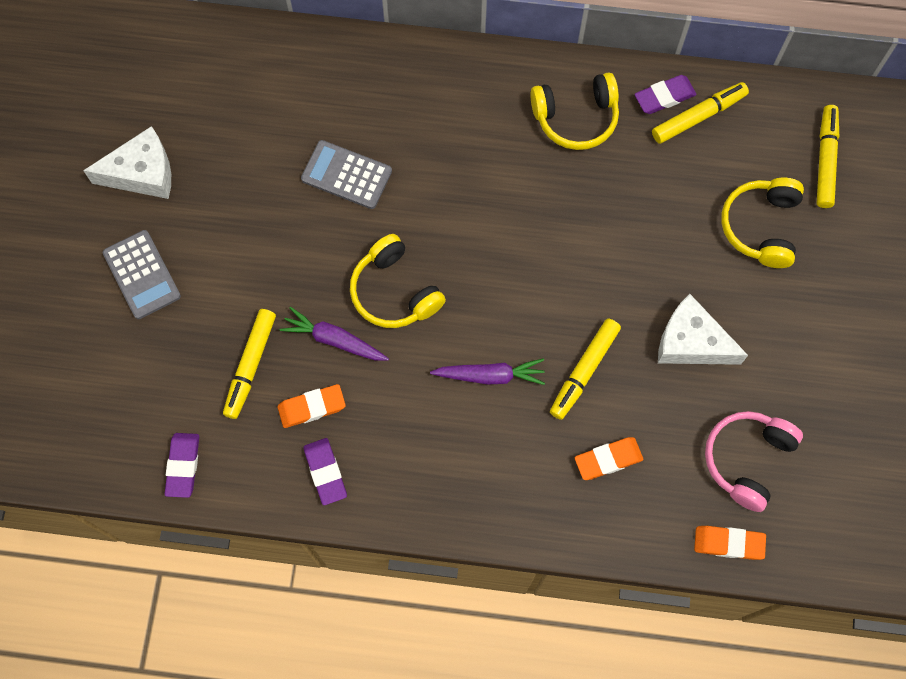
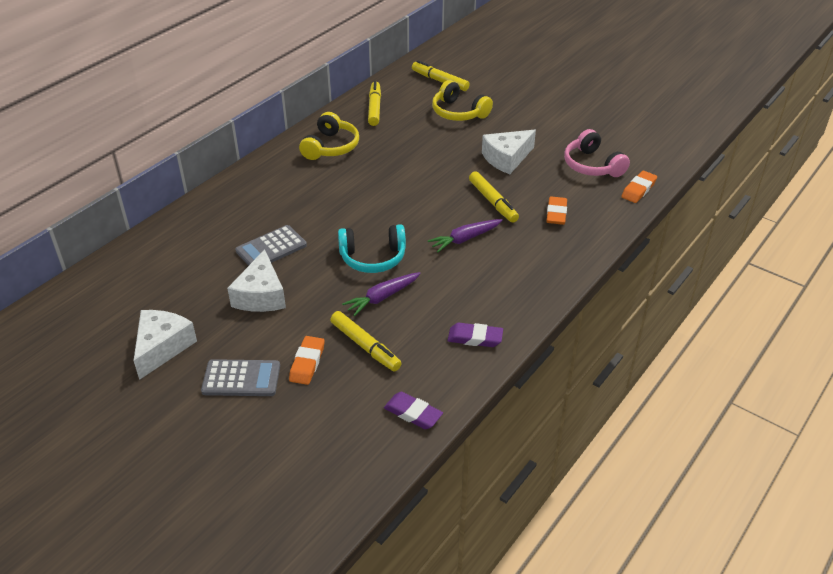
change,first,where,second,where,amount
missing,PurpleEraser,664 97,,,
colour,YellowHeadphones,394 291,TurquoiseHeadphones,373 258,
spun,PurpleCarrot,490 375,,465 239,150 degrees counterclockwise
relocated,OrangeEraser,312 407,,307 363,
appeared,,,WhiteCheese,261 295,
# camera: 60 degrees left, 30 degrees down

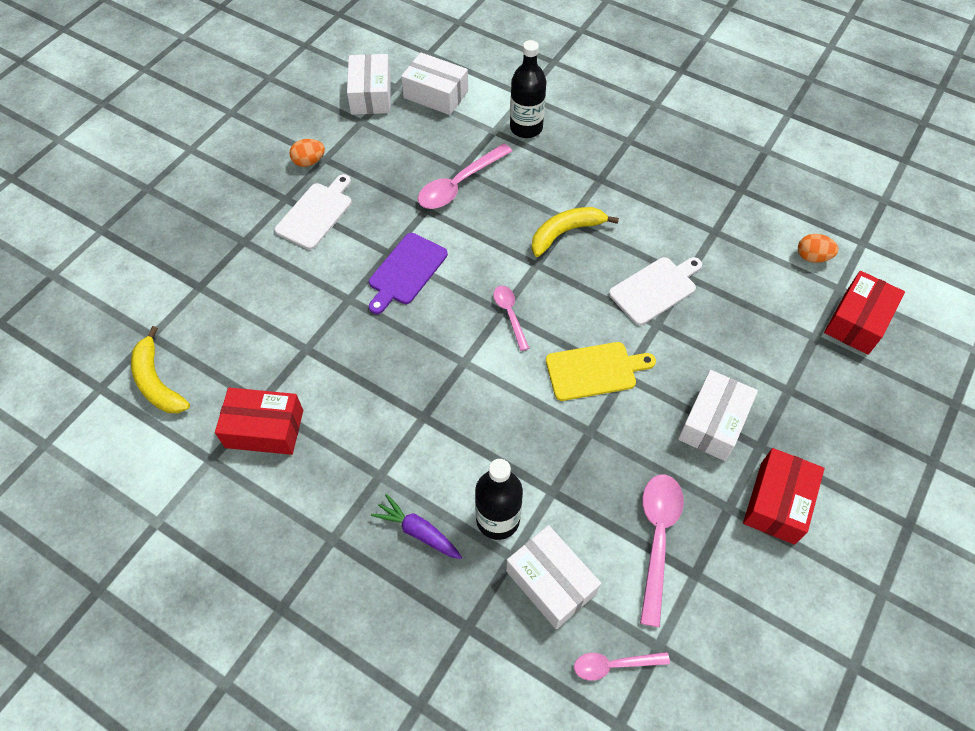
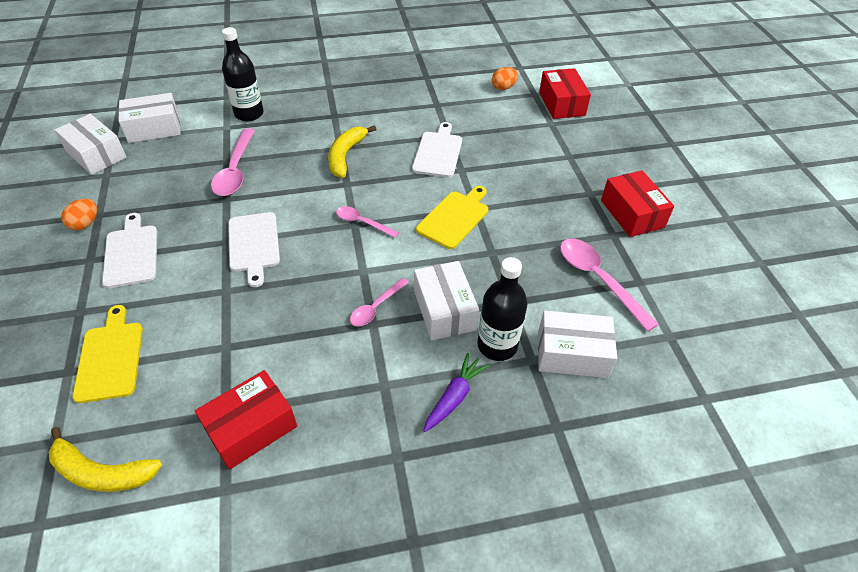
change,first,where,second,where,amount
colour,PurpleCuttingBoard,406 271,WhiteCuttingBoard,254 245,
relocated,WhiteBox,713 423,,444 310,
spun,PurpleCarrot,418 531,,454 397,135 degrees clockwise
relocated,PinkSpoon,613 665,,375 308,
appeared,,,YellowCuttingBoard,110 358,
# camera: 45 degrees left, 10 degrees down

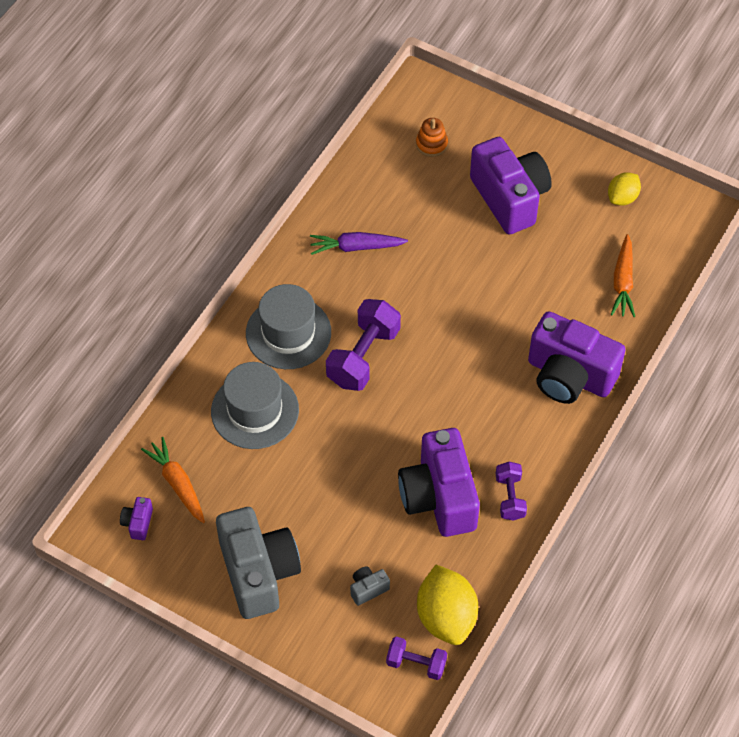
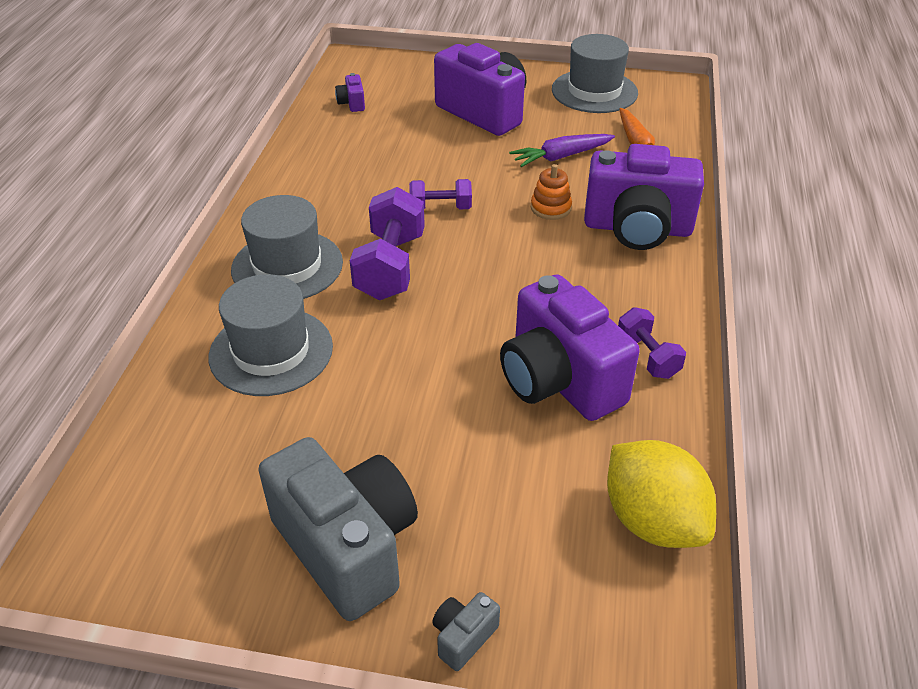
change,first,where,second,where,amount
relocated,OrangeStackingToy,431 144,,550 208,
exchanged,YellowLemon,622 198,GreyHat,594 91,
relocated,PurpleCarrot,356 247,,560 157,
missing,OrangeCarrot,177 483,,,
relocated,PurpleCamera,138 523,,352 103,
relocated,GreyCamera,368 589,,463 637,
relocated,PurpleDumbbell,416 663,,440 208,
# camera: 20 degrees left, 15 degrees down

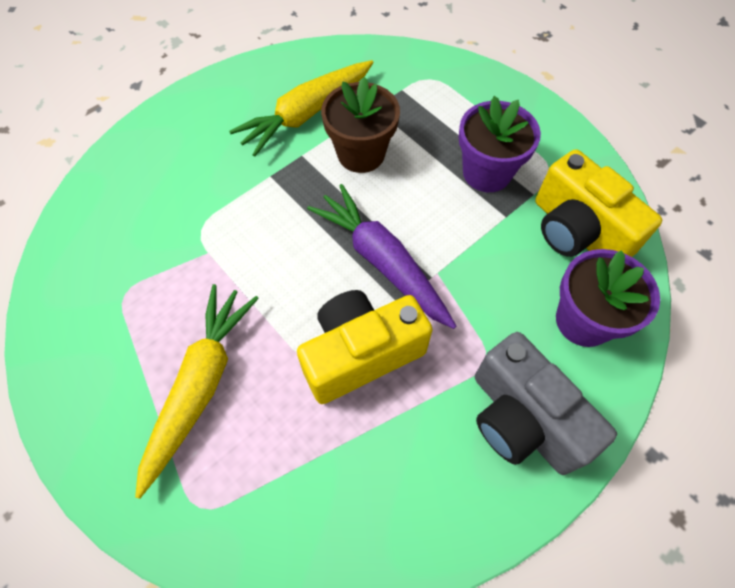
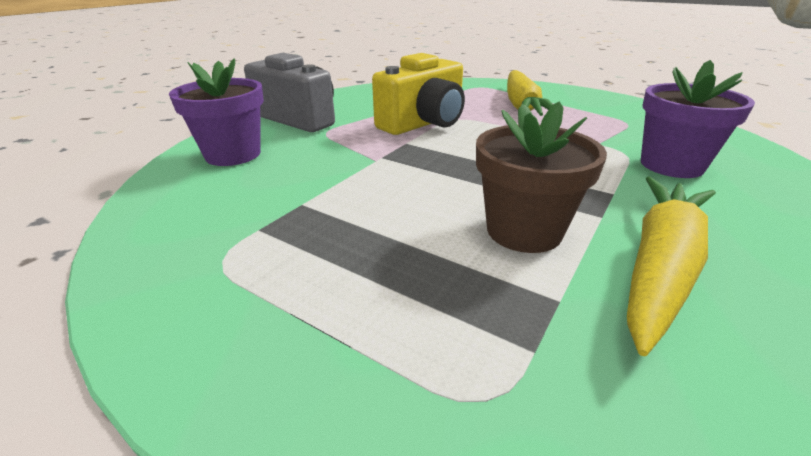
change,first,where,second,where,amount
relocated,PurpleFlowerPot,486 173,,671 165,
missing,YellowCamera,577 231,,,
missing,PurpleCarrot,382 261,,,
# camera: 165 degrees right, 30 degrees down

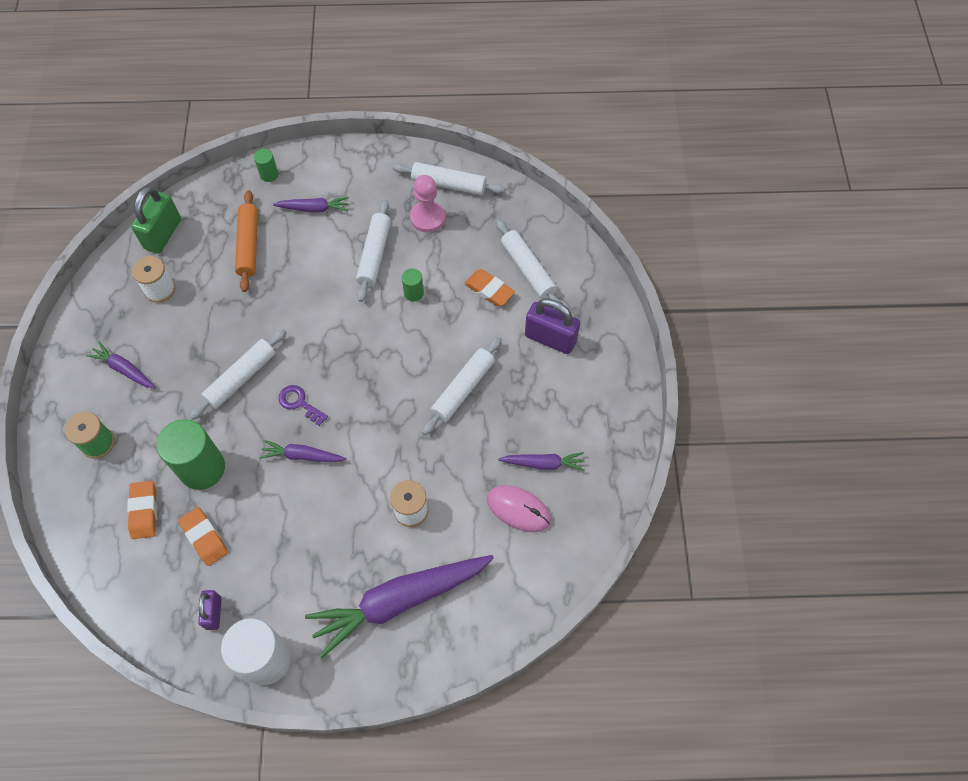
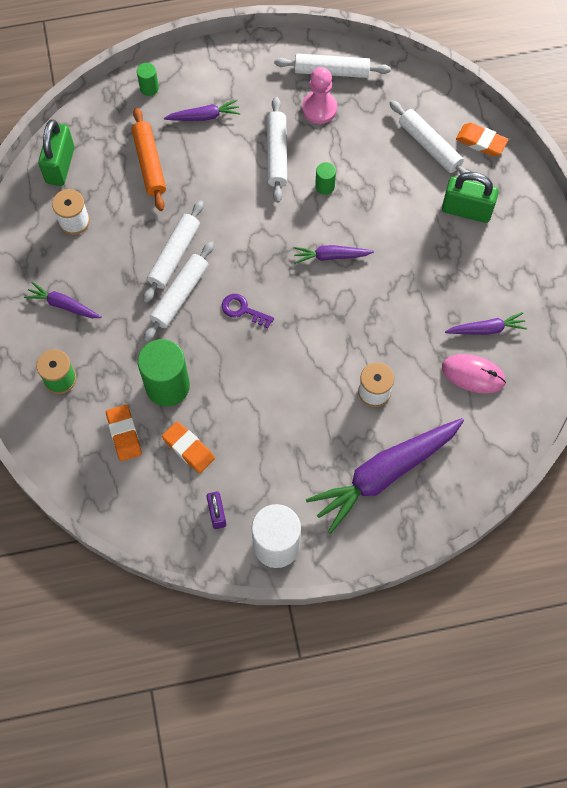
change,first,where,second,where,amount
relocated,OrangeEraser,489 290,,481 142,
colour,PurplePadlock,550 338,GreenPadlock,466 210,
relocated,WhiteRollingPin,463 389,,174 255,
relocated,PurpleCarrot,302 456,,331 256,
# camera: 10 degrees left, 5 degrees up

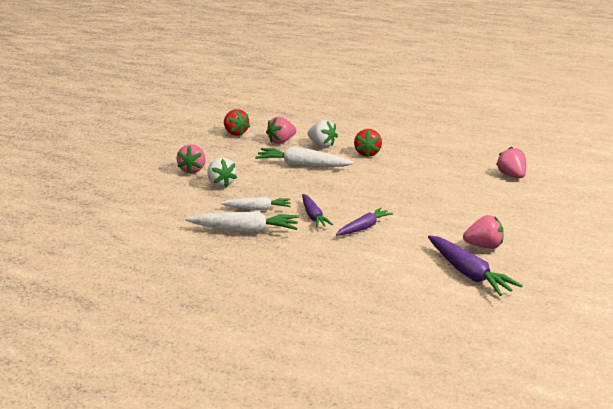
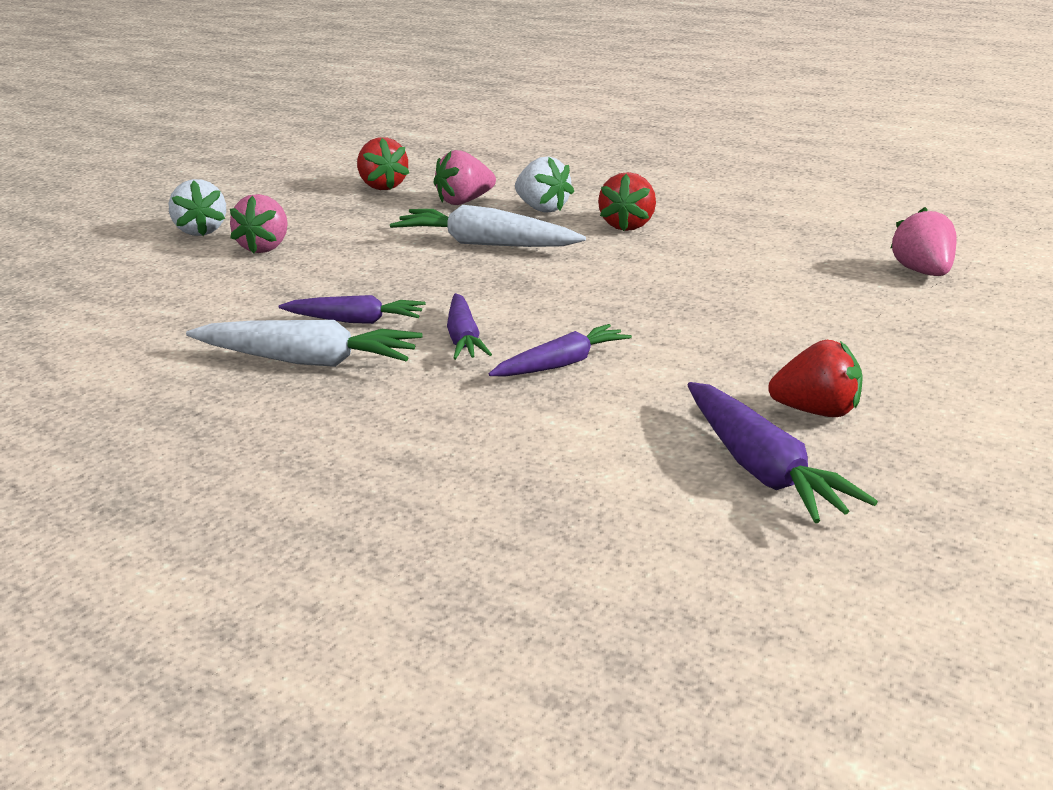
change,first,where,second,where,amount
relocated,WhiteStrawberry,221 184,,200 231,
colour,WhiteCarrot,257 209,PurpleCarrot,355 321,
colour,PinkStrawberry,484 246,RedStrawberry,818 412,
# camera: 10 degrees right, 0 degrees up

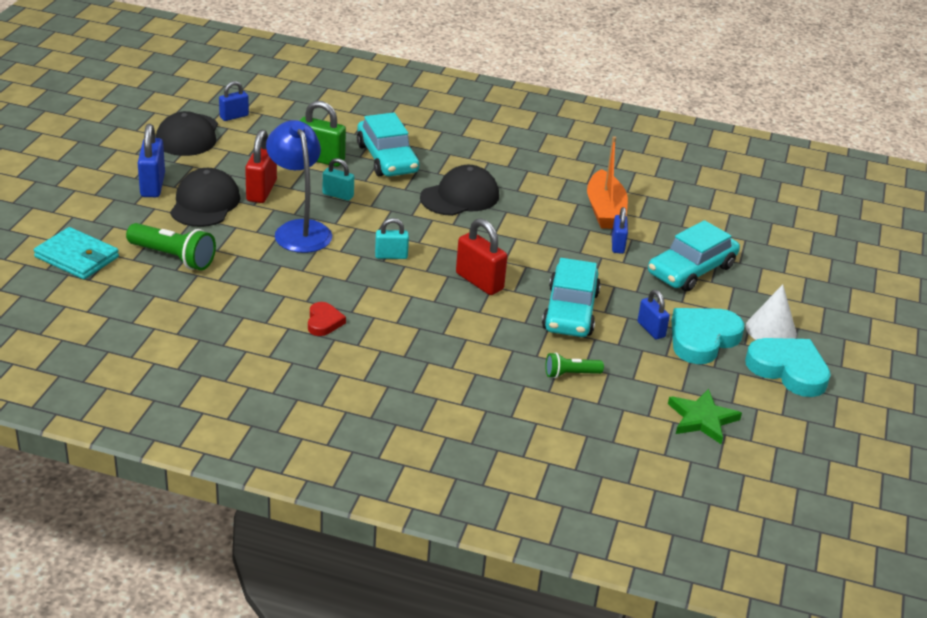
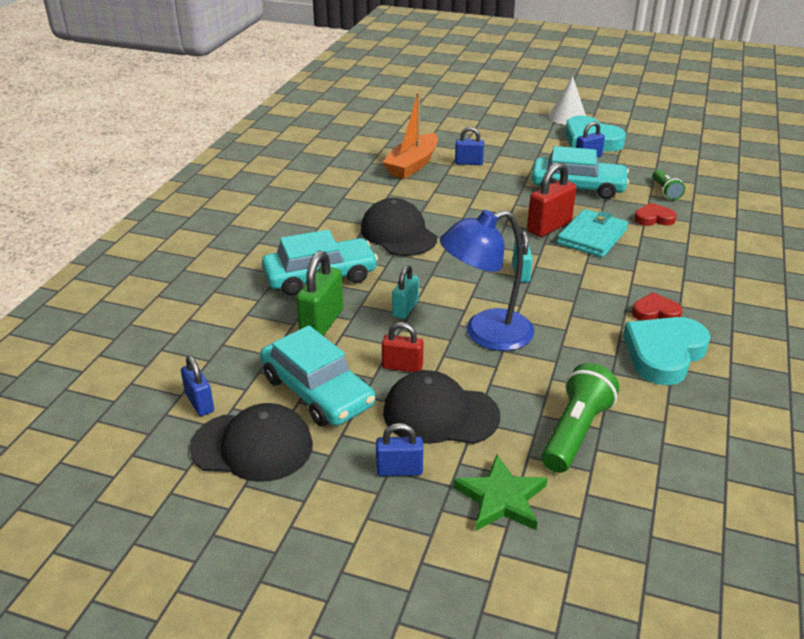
change,first,where,second,where,amount
size,BluePadlock,152 185,,399 470,x0.63
size,RedPadlock,261 191,,402 367,x0.63
spun,OrangeBoat,605 210,,412 165,120 degrees clockwise
relocated,TurquoiseCar,691 270,,317 391,
relocated,TurquoiseWallet,77 257,,592 237,
relocated,TurquoiseHeart,788 370,,664 354,
relocated,GreenStar,702 419,,501 498,
appeared,,,RedHeart,654 218,
# camera: 85 degrees left, 0 degrees up

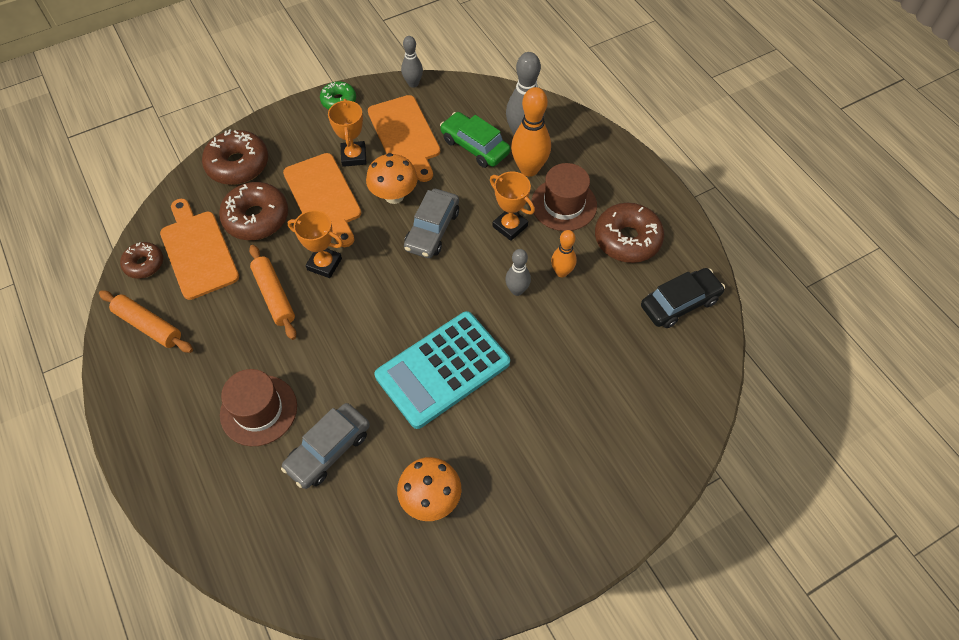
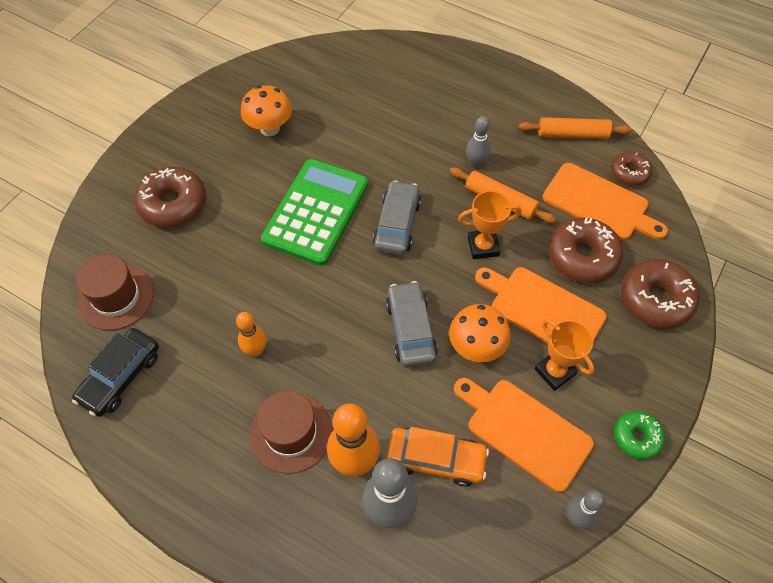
change,first,where,second,where,amount
colour,GreenCar,475 146,OrangeCar,436 459,
missing,OrangeTrophy,510 226,,,
relocated,BrownDonut,627 239,,173 204,
relocated,GreyBowlingPin,517 290,,475 163,
colour,TurquoiseCalculator,443 369,GreenCalculator,316 212,
relocated,BrownHat,258 410,,116 297,
relocated,GreyCar,328 450,,397 224,
# camera: 150 degrees right, 0 degrees up

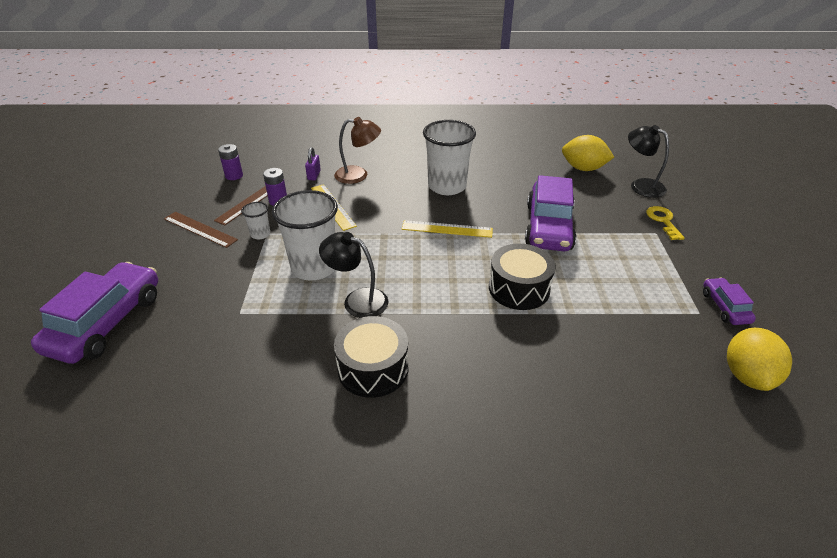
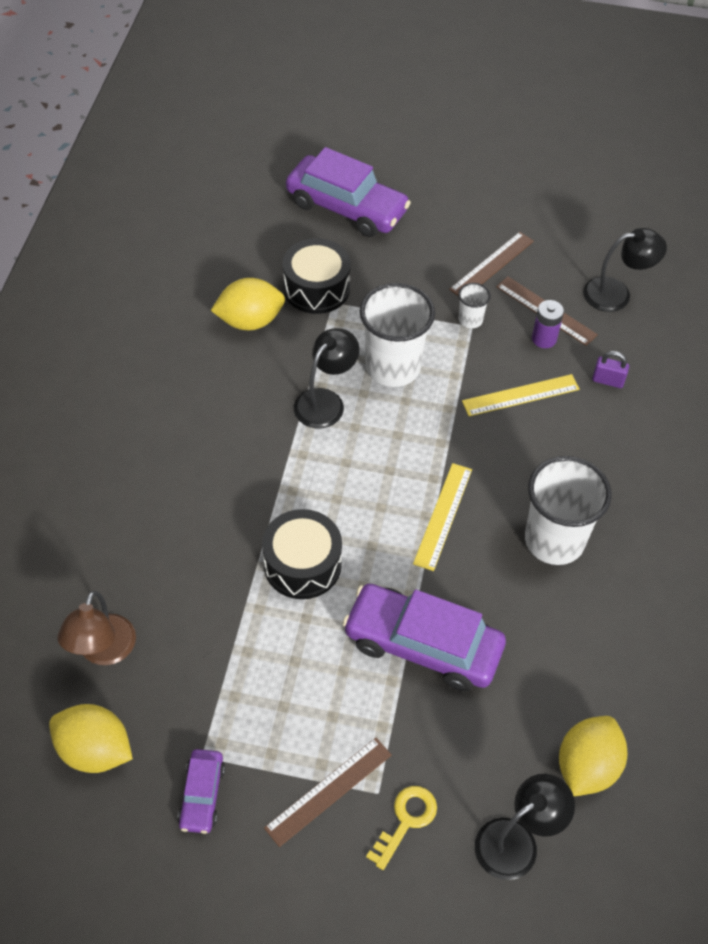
change,first,where,second,where,amount
relocated,BrownLamp,358 175,,103 651,
exchanged,PurpleBattery,234 176,BlackLamp,616 293,
spun,YellowKey,663 221,,406 821,60 degrees counterclockwise
spun,PurpleCar,725 307,,202 795,90 degrees clockwise
relocated,BlackDrum,373 368,,316 288,
appeared,,,YellowLemon,250 321,
appeared,,,BrownRuler,329 791,
# camera: 100 degrees right, 15 degrees up

